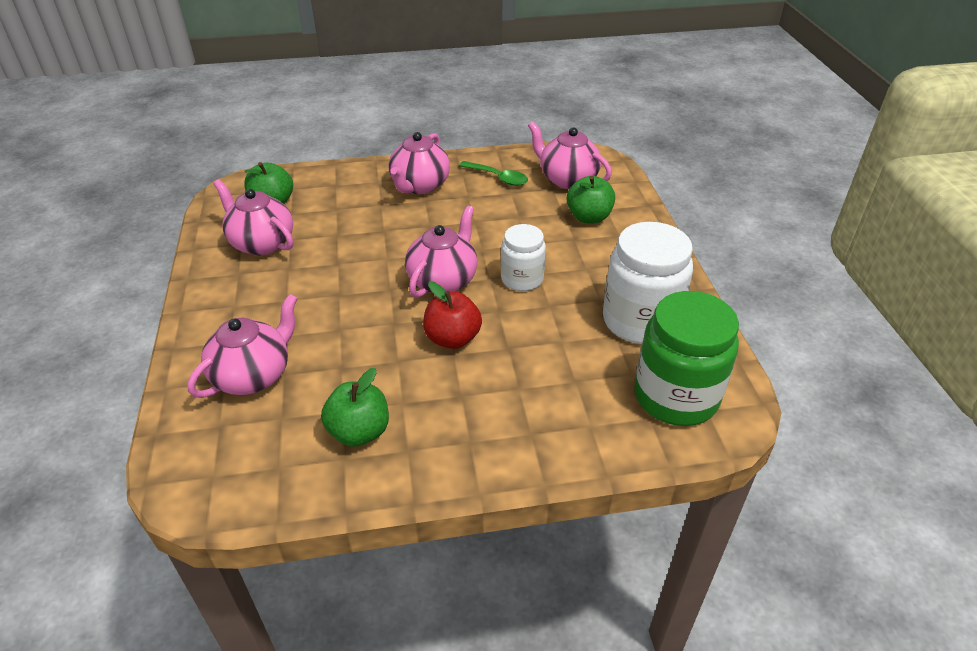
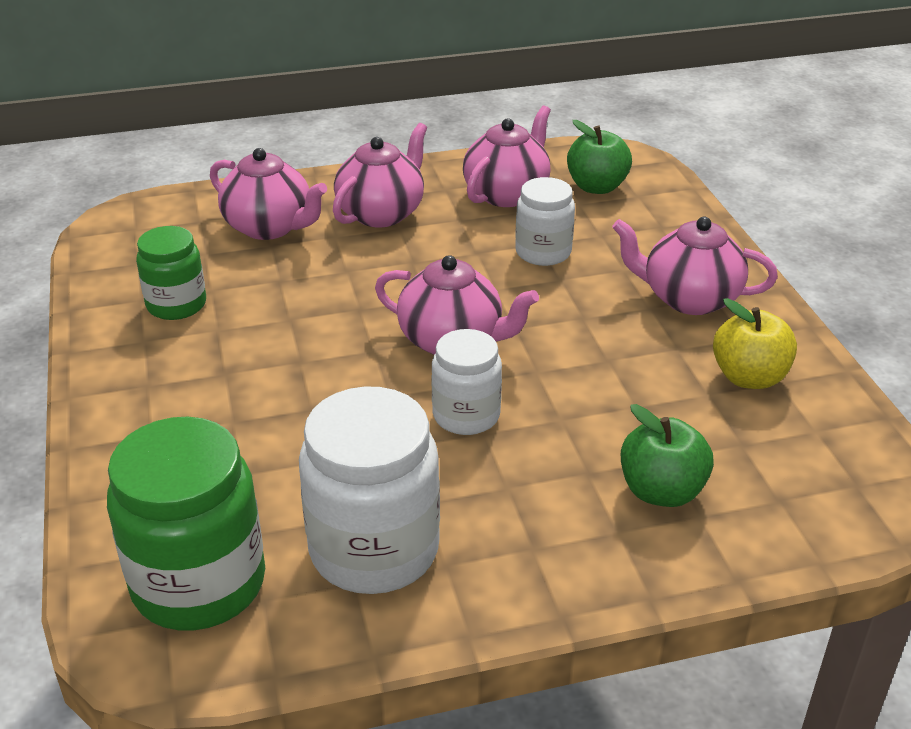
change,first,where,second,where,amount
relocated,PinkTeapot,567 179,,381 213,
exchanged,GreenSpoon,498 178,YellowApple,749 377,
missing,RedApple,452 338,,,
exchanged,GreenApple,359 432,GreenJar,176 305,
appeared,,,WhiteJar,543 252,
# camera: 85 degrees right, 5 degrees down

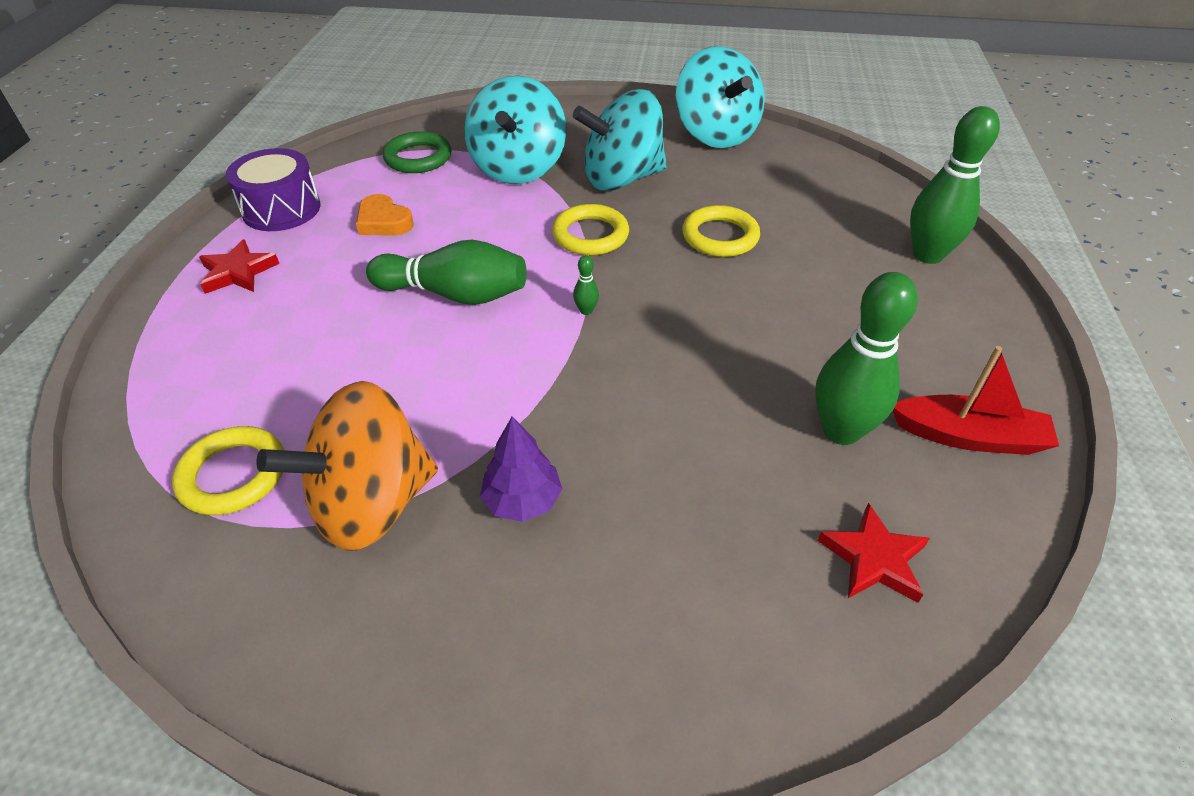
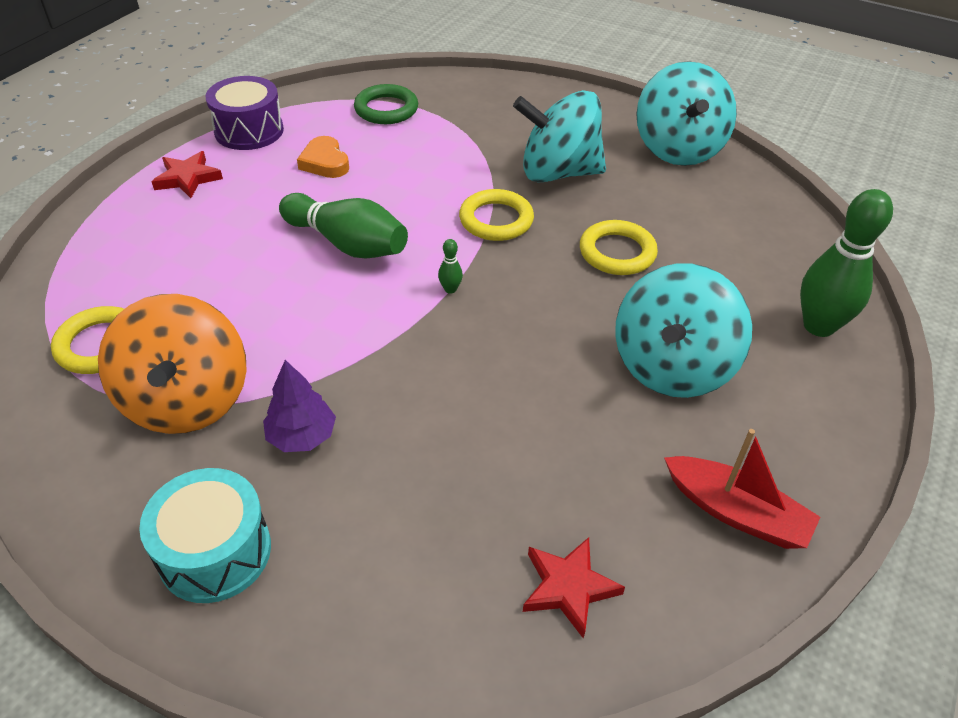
change,first,where,second,where,amount
relocated,TurquoiseSpinningTop,518 168,,672 366,
missing,GreenBowlingPin,841 431,,,
spun,OrangeSpinningTop,372 503,,187 400,90 degrees counterclockwise
appeared,,,TurquoiseDrum,215 552,
# camera: 20 degrees right, 0 degrees up

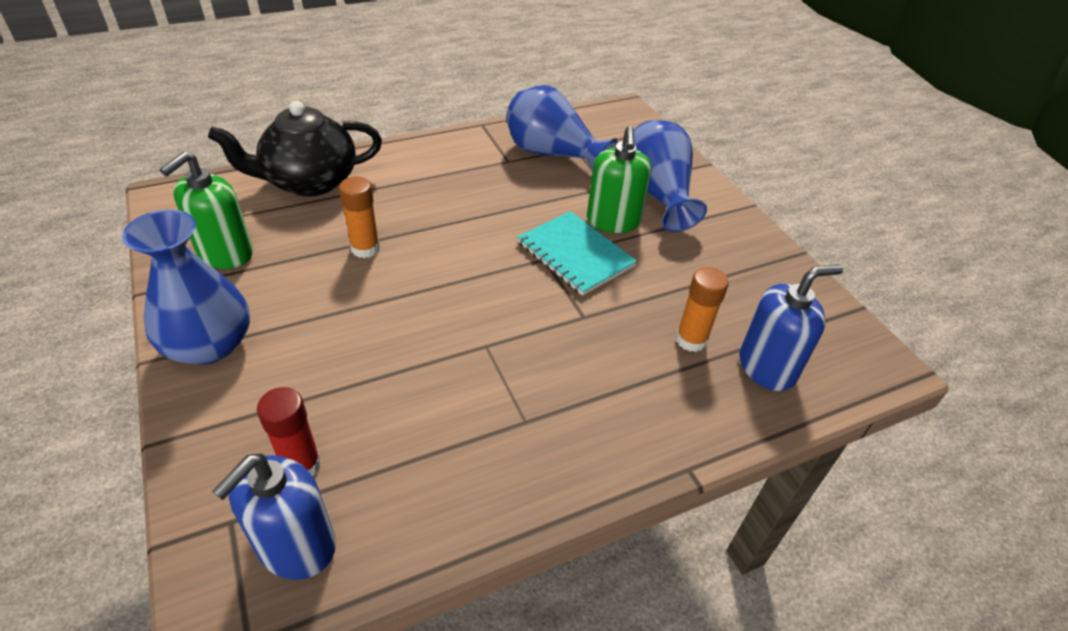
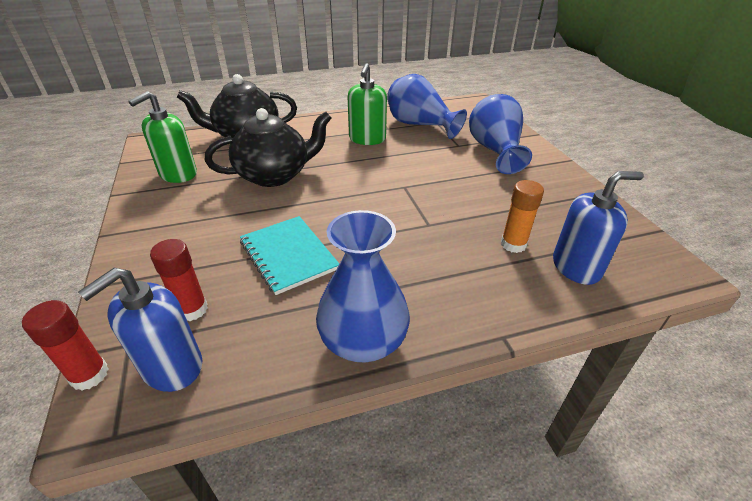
change,first,where,second,where,amount
relocated,GreenSoapDispenser,613 221,,367 139,
exchanged,OrangeGlueStick,365 248,BlackTeapot,275 175,
relocated,BlueVase,209 345,,363 340,
relocated,TurquoiseNotebook,575 254,,288 255,
appeared,,,RedGlueStick,89 375,
# camera: 10 degrees right, 5 degrees down

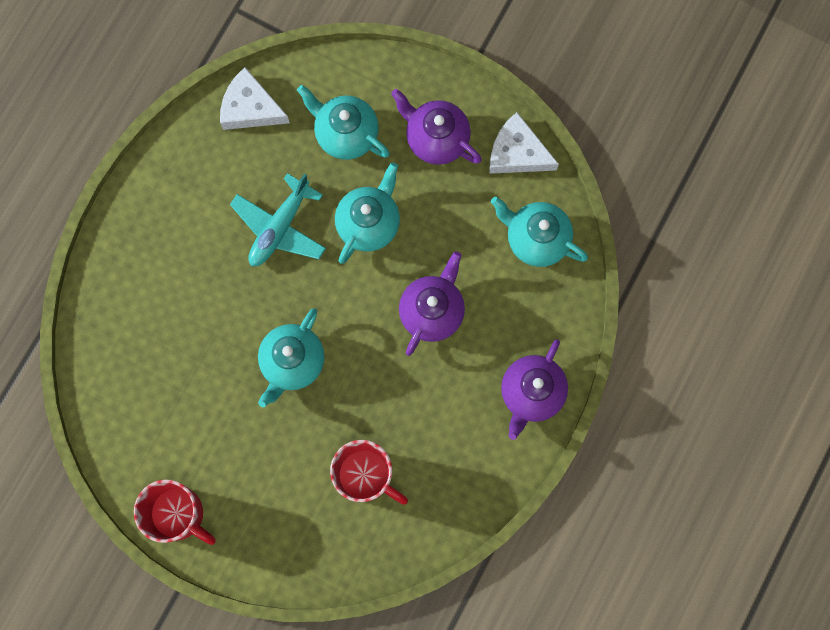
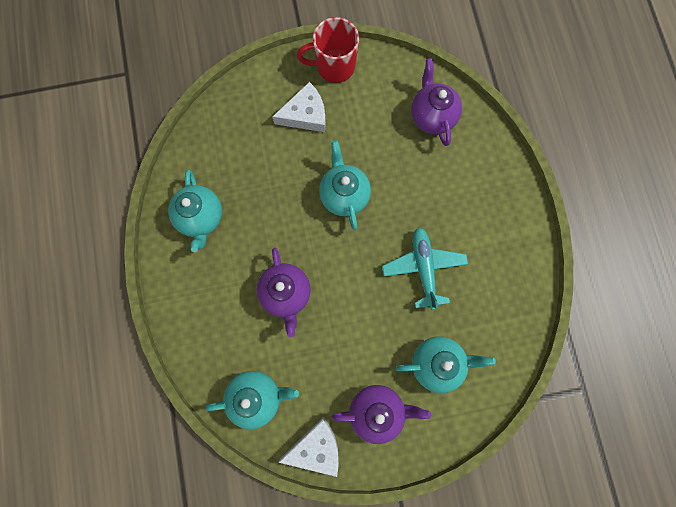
change,first,where,second,where,amount
relocated,WhiteCheese,250 108,,305 114,
relocated,TurquoiseTeapot,369 223,,201 218,
relocated,PurpleTeapot,531 393,,432 116,
missing,RedMug,365 476,,,
# camera: 140 degrees right, 0 degrees up

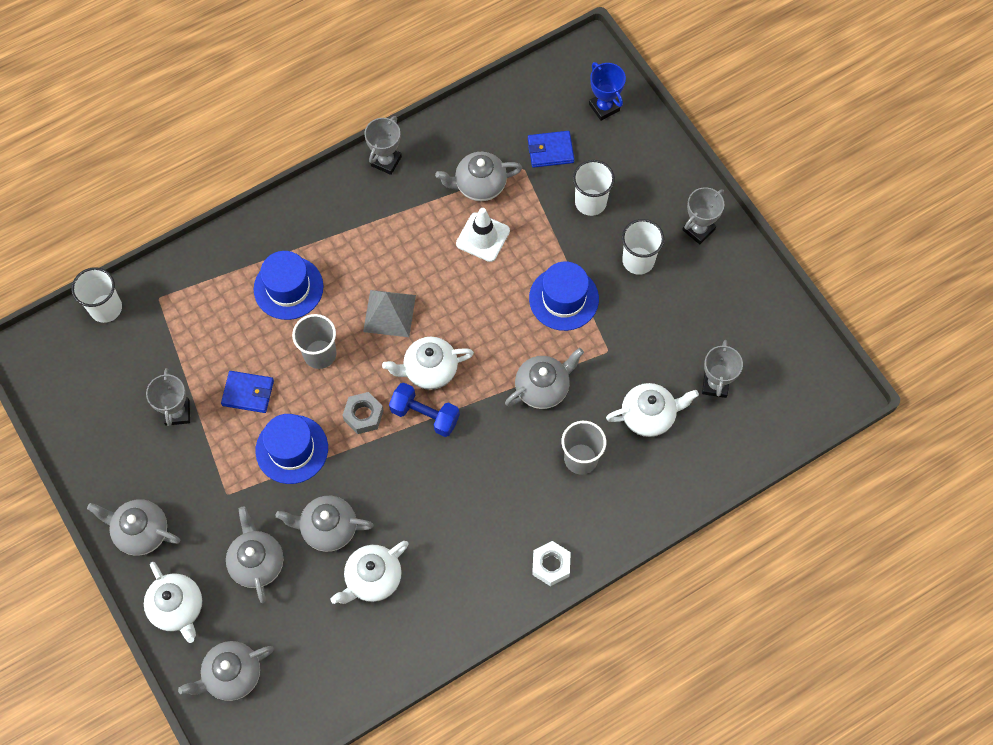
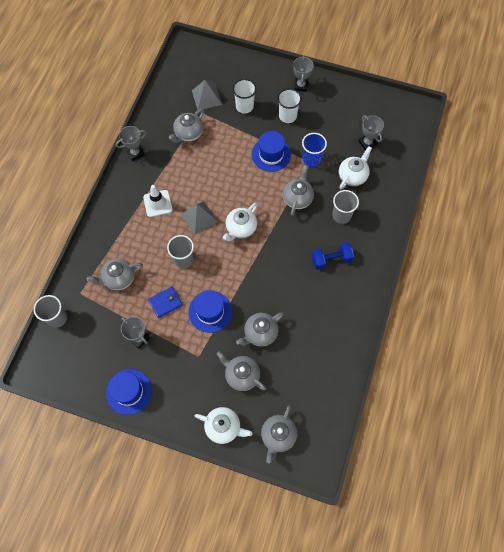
change,first,where,second,where,amount
missing,BlueTrophy,604 107,,,
spun,GreyTrophy,386 161,,135 153,75 degrees clockwise
exchanged,BlueWallet,550 151,GreyPyramid,206 97,
relocated,WhiteTrafficCone,483 237,,158 203,
relocated,BlueHat,288 288,,129 391,
colour,WhiteCup,106 308,GreyCup,57 318,
relocated,BlueDumbbell,425 415,,331 259,
missing,GreyNut,363 415,,,
relocated,GreyTeapot,141 532,,119 278,
missing,WhiteTeapot,372 579,,,
missing,WhiteNut,551 565,,,
appeared,,,BlueCup,311 159,
# camera: 40 degrees left, 0 degrees up

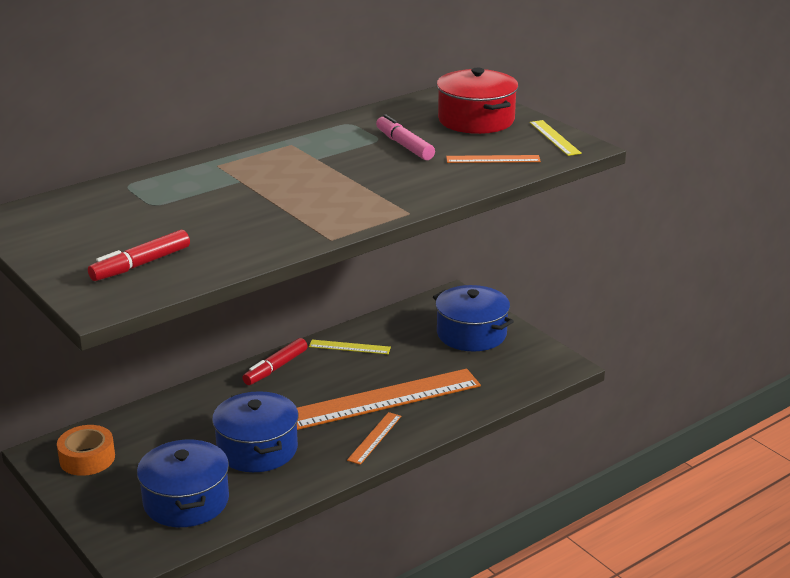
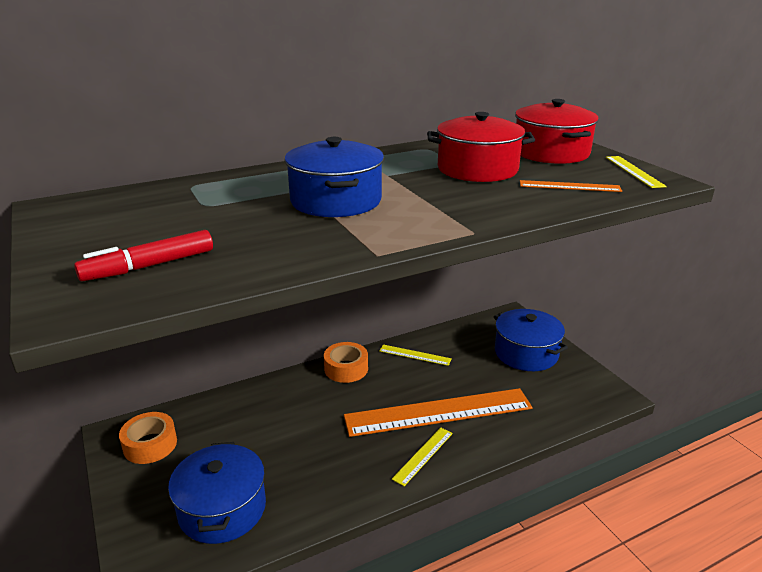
change,first,where,second,where,amount
exchanged,PinkMarker,404 145,RedPot,477 169,
exchanged,RedMarker,276 368,OrangeTape,346 369,
relocated,BluePot,257 449,,336 201,
colour,OrangeRuler,374 438,YellowRuler,423 455,
# camera: 10 degrees right, 0 degrees up

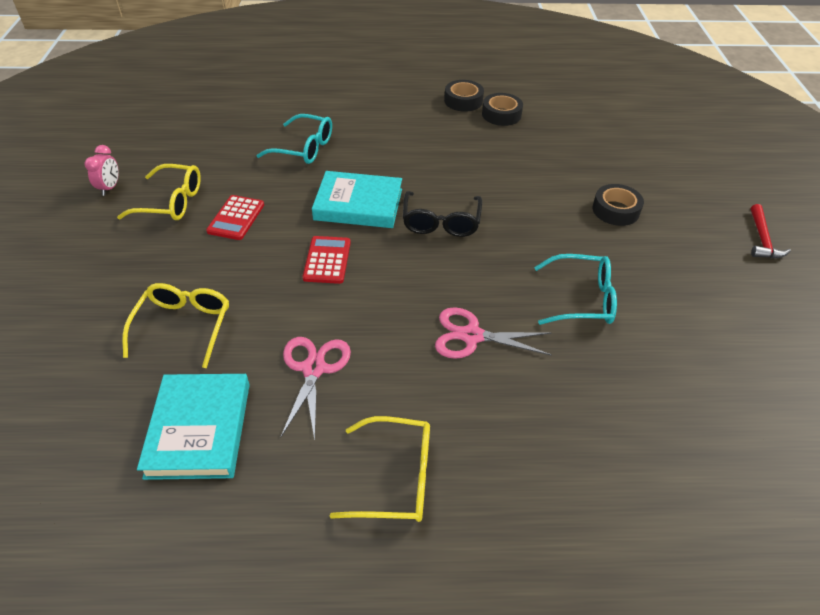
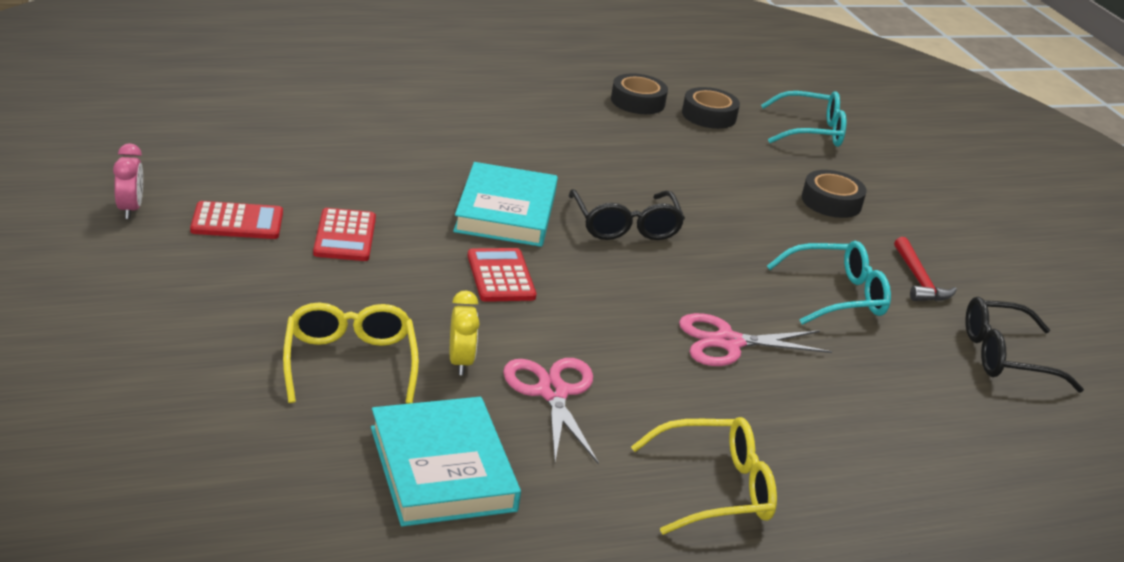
change,first,where,second,where,amount
relocated,BlackTape,463 101,,709 115,
relocated,TurquoiseGlasses,304 148,,811 131,
exchanged,YellowGlasses,171 202,RedCalculator,237 222,
spun,TurquoiseBook,358 204,,506 211,75 degrees counterclockwise
relocated,RedHammer,762 239,,918 280,
appeared,,,YellowClock,460 362,
appeared,,,BlackGlasses,1004 356,
# camera: 20 degrees left, 15 degrees down

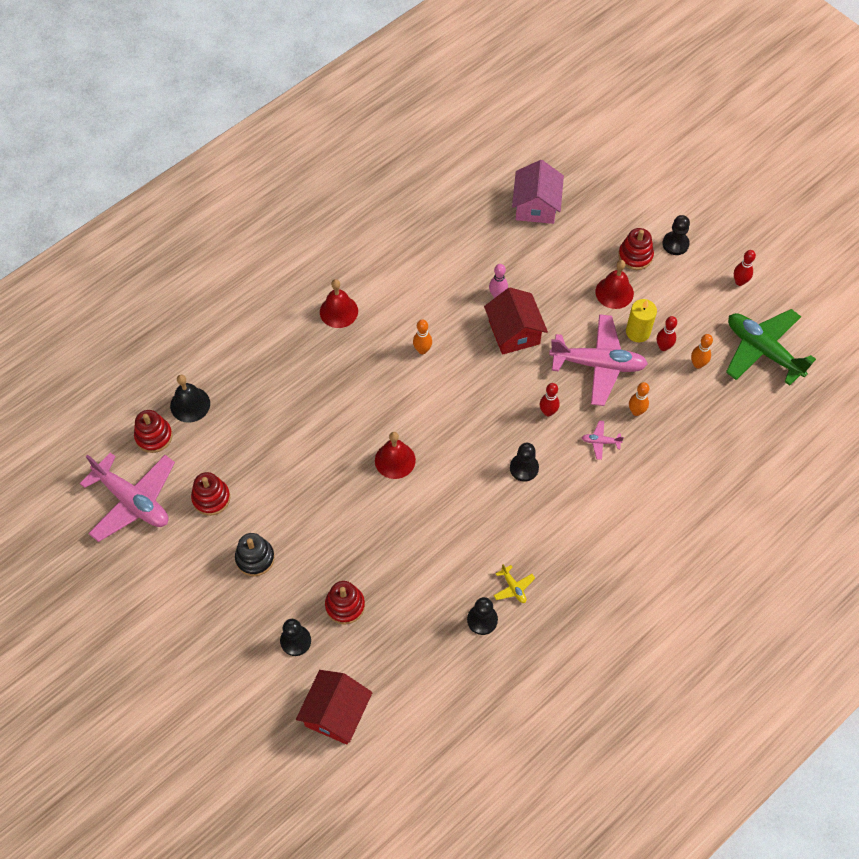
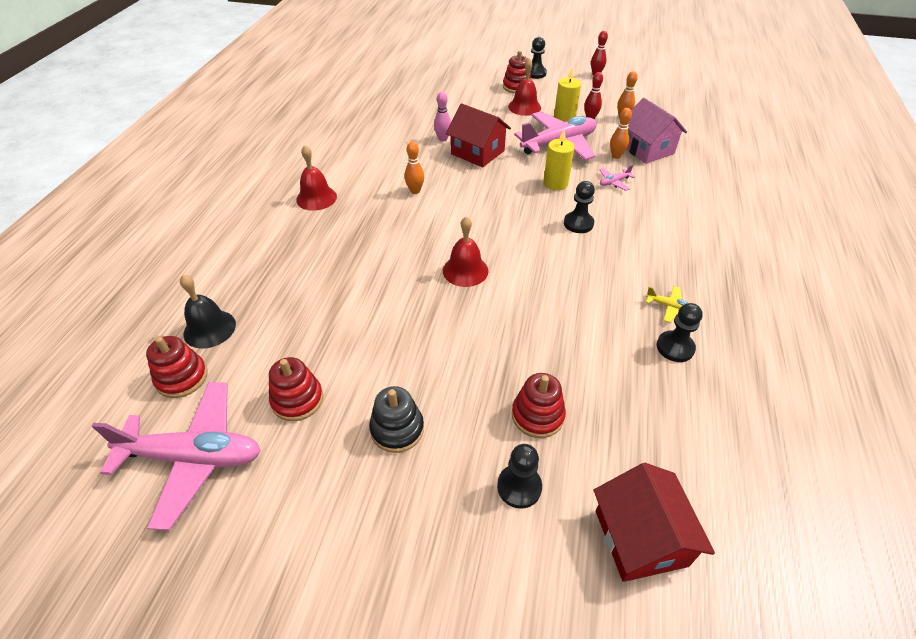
change,first,where,second,where,amount
relocated,PinkHouse,536 206,,647 149,
missing,GreenPlane,763 350,,,
exchanged,RedBowlingPin,548 412,YellowCandle,555 183,
# camera: 35 degrees left, 15 degrees down

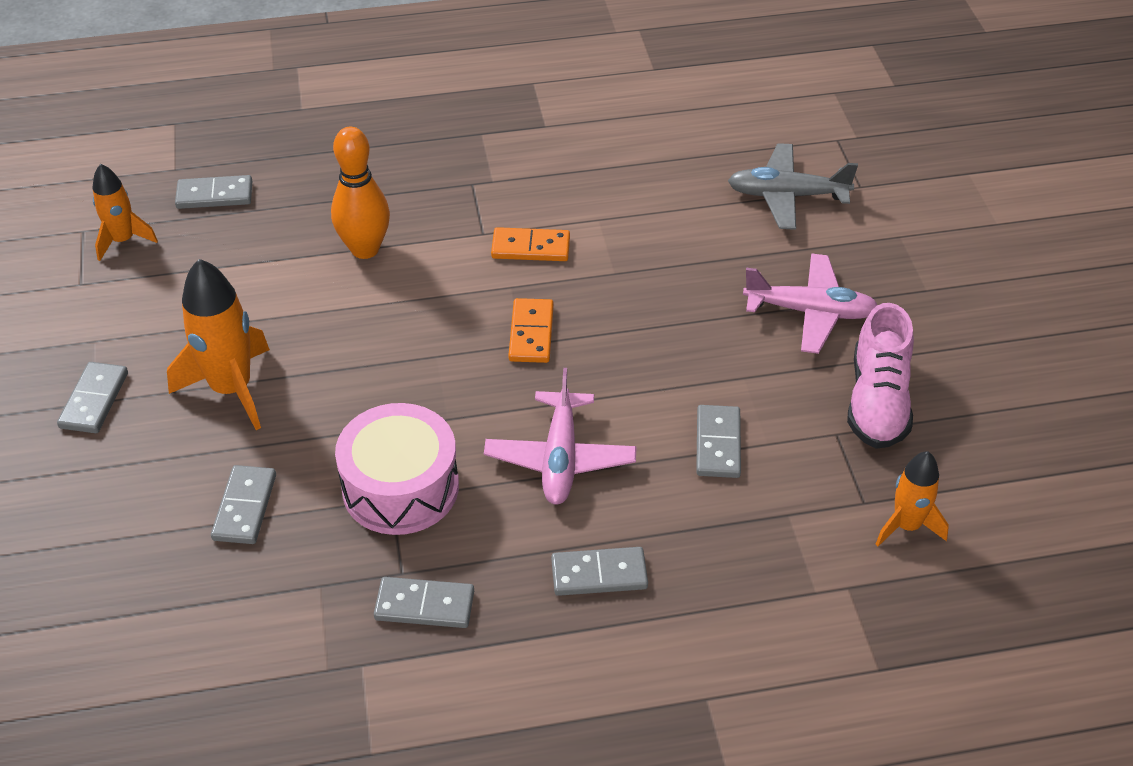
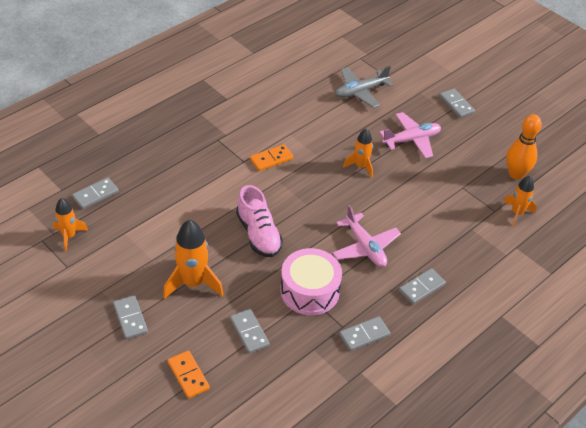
change,first,where,second,where,amount
relocated,OrangeBowlingPin,365 249,,516 174,
relocated,OrangeDomino,531 333,,188 375,
relocated,PinkShoe,877 401,,258 234,
relocated,GreyDomino,718 444,,456 104,
appeared,,,OrangeRocket,361 166,
# camera: 35 degrees left, 0 degrees up

